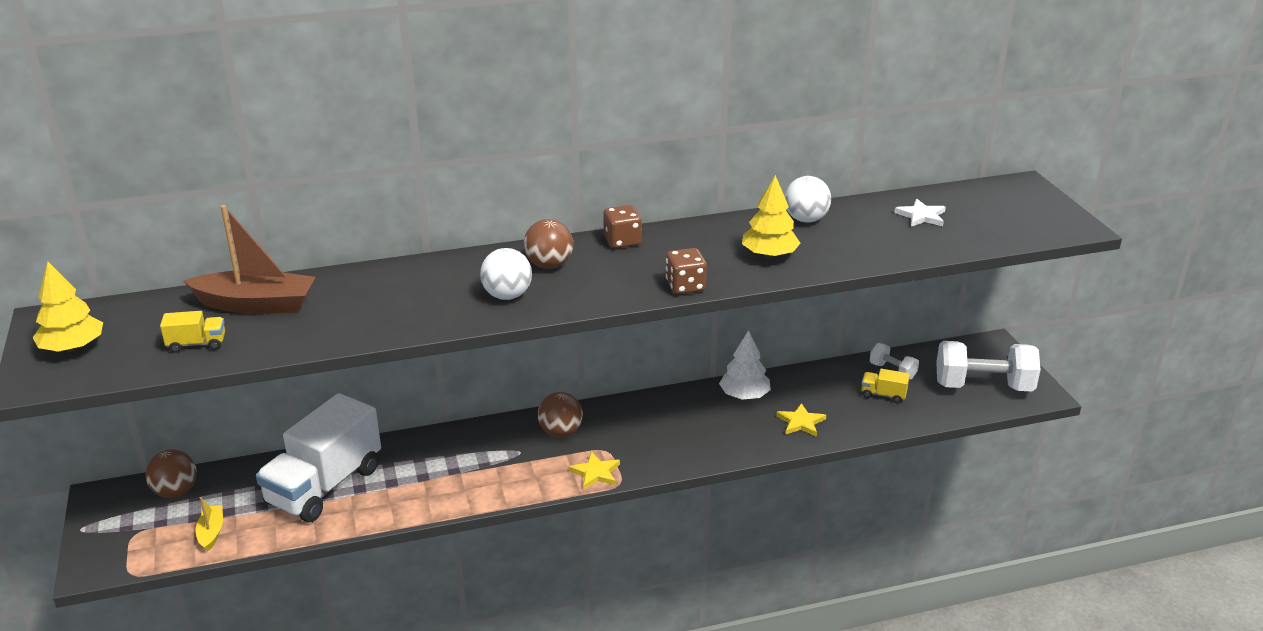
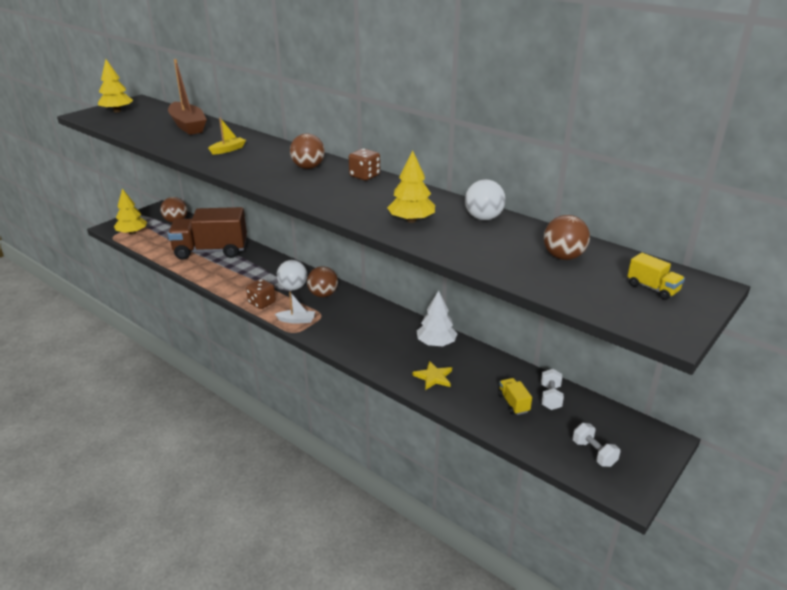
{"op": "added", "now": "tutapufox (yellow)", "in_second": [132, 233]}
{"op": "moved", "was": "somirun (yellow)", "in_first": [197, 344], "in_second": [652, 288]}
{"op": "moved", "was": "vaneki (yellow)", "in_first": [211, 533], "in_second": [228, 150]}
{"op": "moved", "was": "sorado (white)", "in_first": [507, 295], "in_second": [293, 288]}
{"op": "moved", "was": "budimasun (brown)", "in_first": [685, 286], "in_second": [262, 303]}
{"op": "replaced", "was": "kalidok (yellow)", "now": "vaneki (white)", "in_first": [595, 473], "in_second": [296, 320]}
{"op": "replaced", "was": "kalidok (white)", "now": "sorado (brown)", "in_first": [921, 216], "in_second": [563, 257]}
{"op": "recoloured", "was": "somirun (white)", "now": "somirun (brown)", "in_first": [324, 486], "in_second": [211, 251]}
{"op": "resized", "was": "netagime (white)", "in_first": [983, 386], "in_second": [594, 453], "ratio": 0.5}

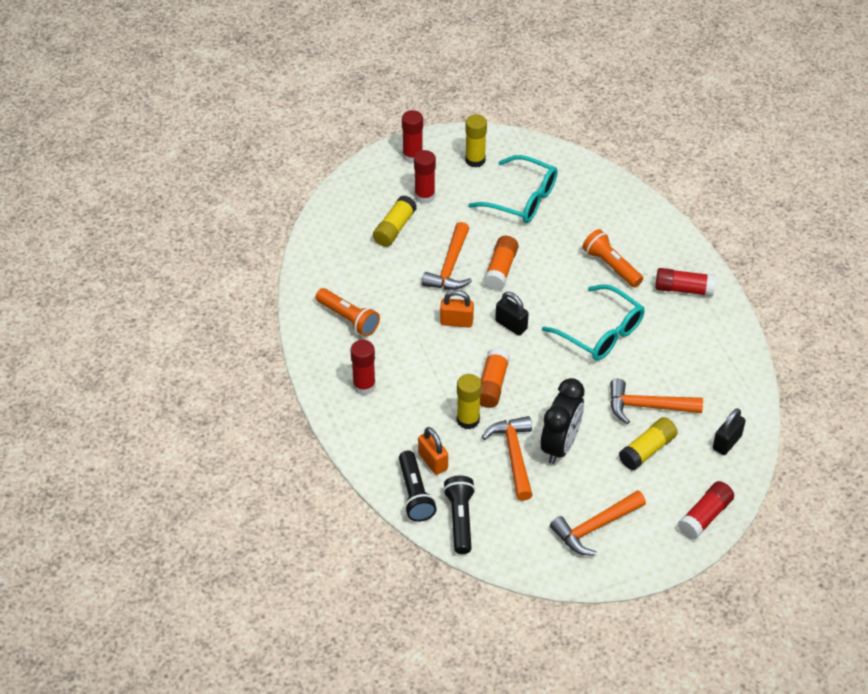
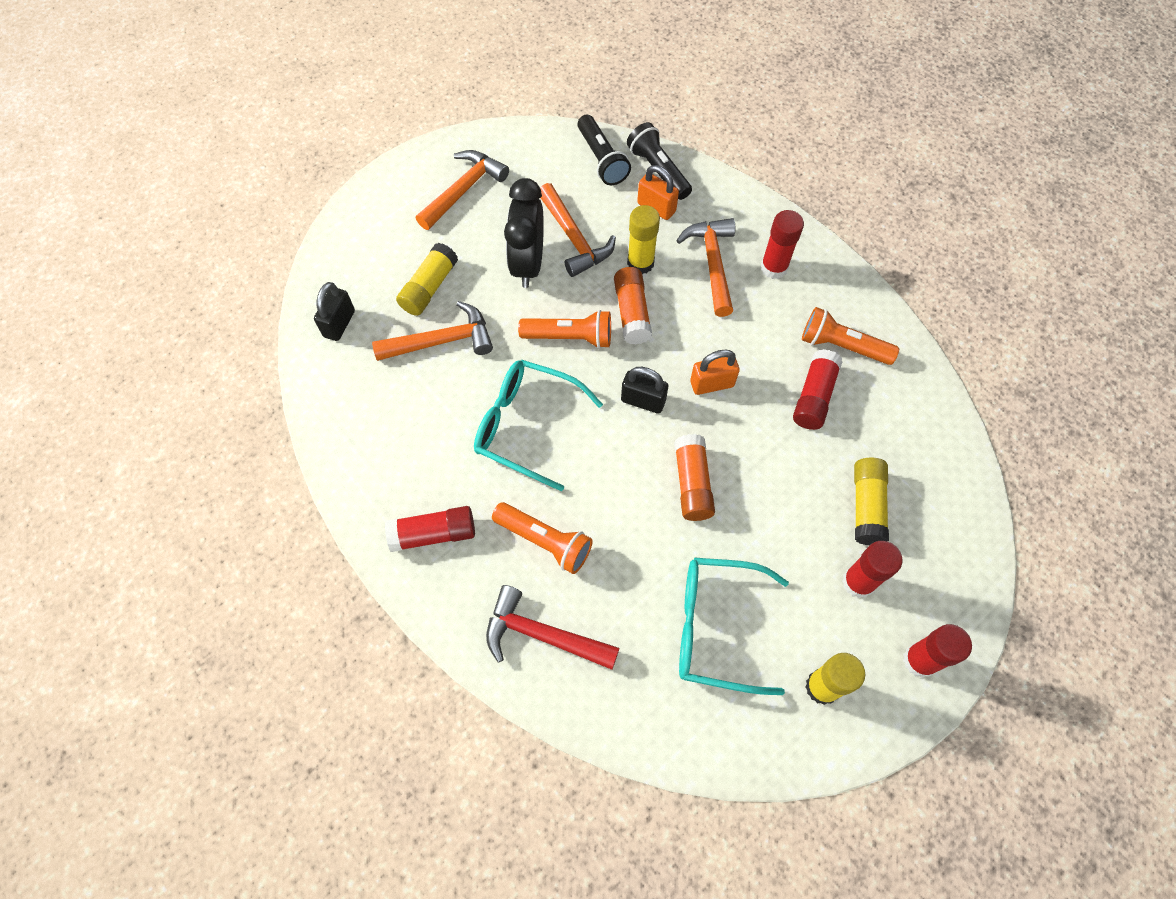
{"op": "added", "now": "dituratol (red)", "in_second": [542, 635]}
{"op": "added", "now": "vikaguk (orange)", "in_second": [570, 337]}
{"op": "moved", "was": "dituratol (orange)", "in_first": [450, 267], "in_second": [712, 263]}
{"op": "moved", "was": "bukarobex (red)", "in_first": [705, 516], "in_second": [814, 397]}

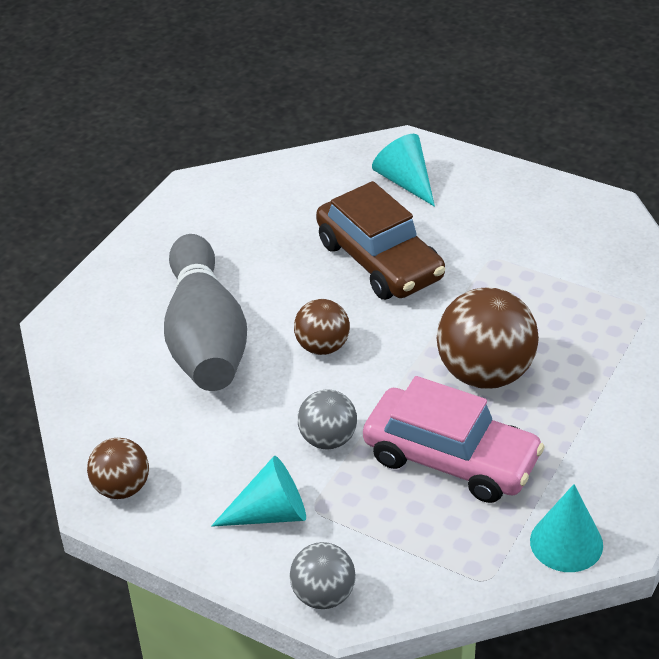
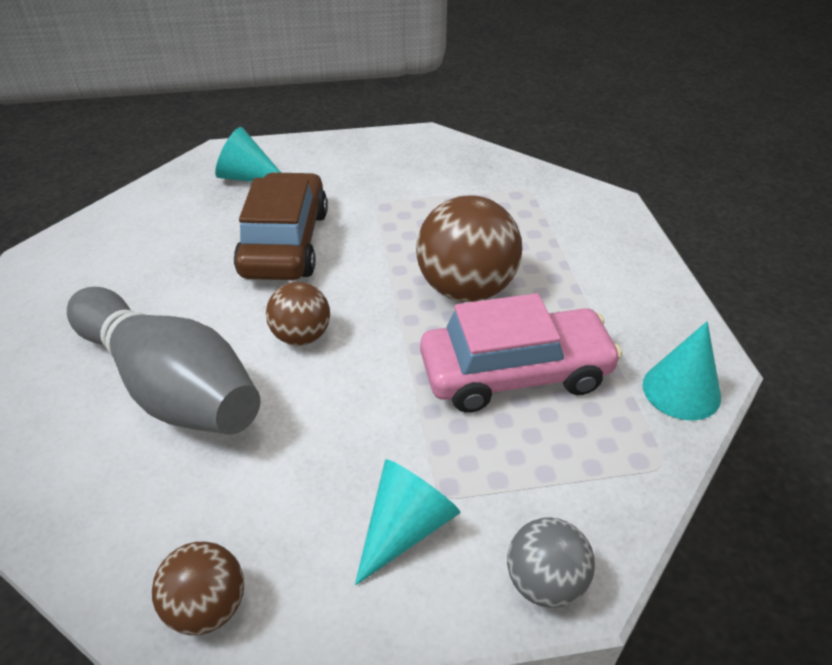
{"op": "removed", "was": "sorado (grey)", "in_first": [328, 439]}
{"op": "turned", "was": "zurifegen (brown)", "in_first": [379, 260], "in_second": [285, 243], "clockwise": -105}

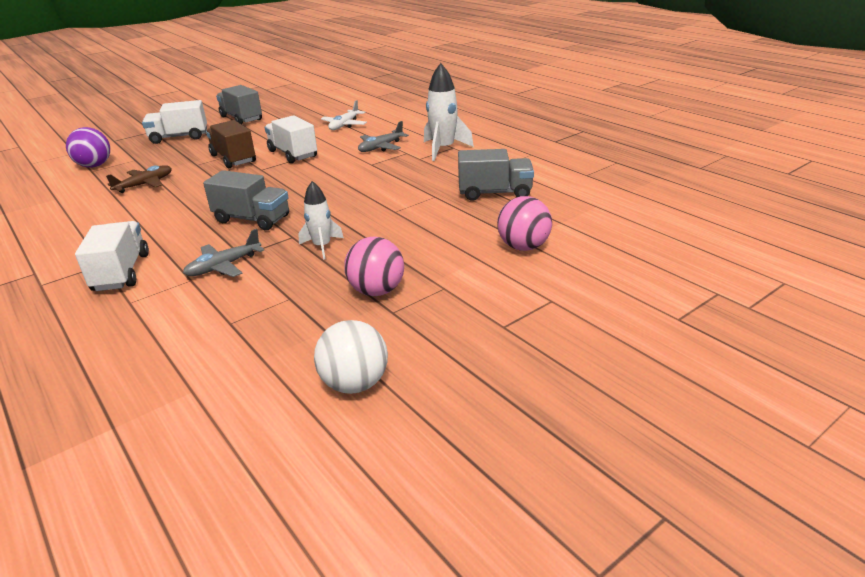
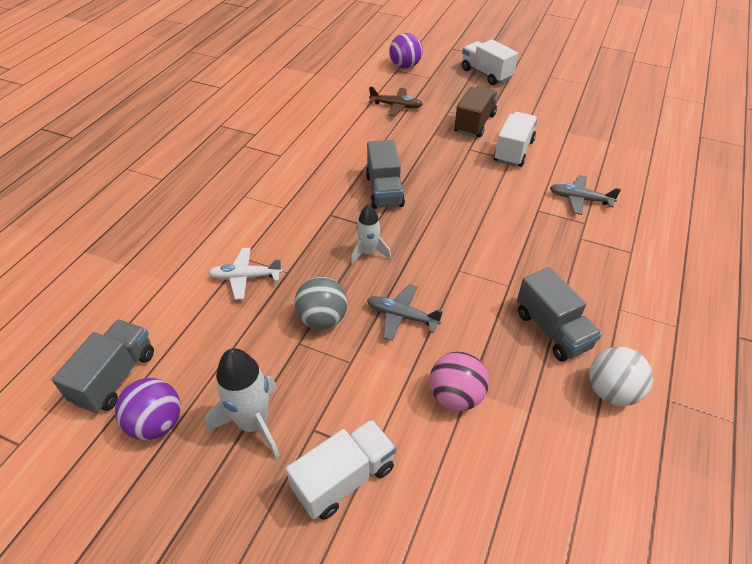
{"op": "added", "now": "sorado (purple)", "in_second": [156, 423]}
{"op": "moved", "was": "somirun (white)", "in_first": [121, 272], "in_second": [344, 478]}
{"op": "moved", "was": "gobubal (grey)", "in_first": [223, 266], "in_second": [401, 316]}
{"op": "moved", "was": "somirun (grey)", "in_first": [241, 118], "in_second": [115, 377]}
{"op": "moved", "was": "sorado (white)", "in_first": [355, 384], "in_second": [611, 391]}
{"op": "moved", "was": "gobubal (white)", "in_first": [344, 125], "in_second": [245, 277]}
{"op": "moved", "was": "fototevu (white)", "in_first": [443, 149], "in_second": [253, 423]}
{"op": "recoloured", "was": "sorado (pink)", "now": "sorado (grey)", "in_first": [377, 291], "in_second": [322, 319]}

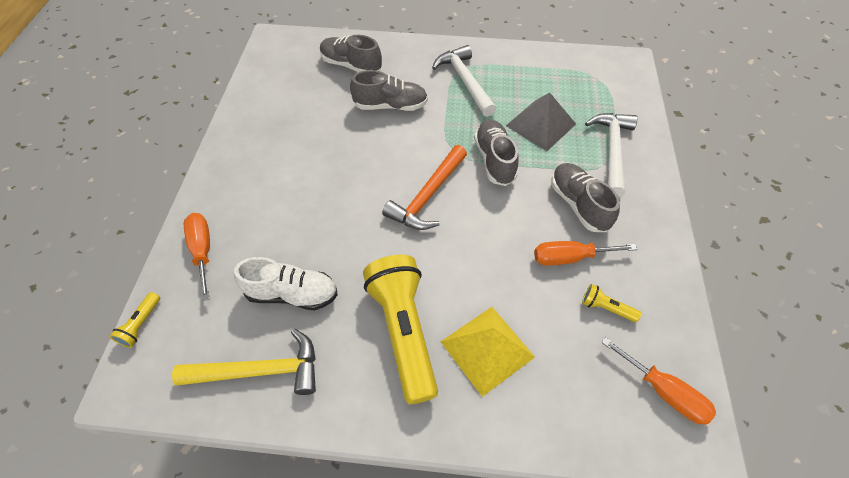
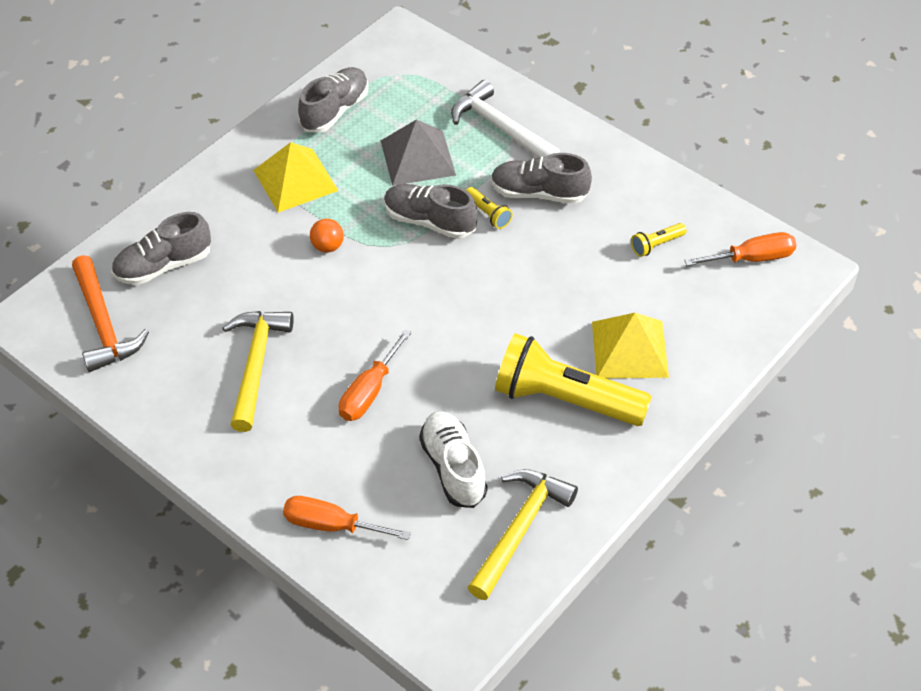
{"op": "added", "now": "dituratol (yellow)", "in_second": [255, 365]}
{"op": "added", "now": "sorado (orange)", "in_second": [328, 246]}
{"op": "moved", "was": "vikaguk (yellow)", "in_first": [141, 324], "in_second": [488, 214]}
{"op": "moved", "was": "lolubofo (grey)", "in_first": [390, 106], "in_second": [335, 111]}
{"op": "moved", "was": "dituratol (orange)", "in_first": [428, 196], "in_second": [103, 324]}
{"op": "moved", "was": "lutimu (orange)", "in_first": [569, 257], "in_second": [369, 392]}
{"op": "replaced", "was": "dituratol (white)", "now": "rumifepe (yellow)", "in_first": [465, 81], "in_second": [295, 180]}
{"op": "turned", "was": "lolubofo (white)", "in_first": [292, 294], "in_second": [453, 468], "clockwise": -60}

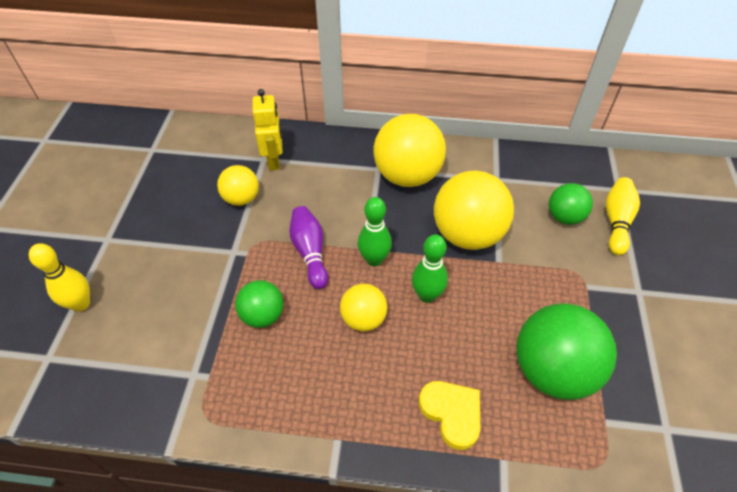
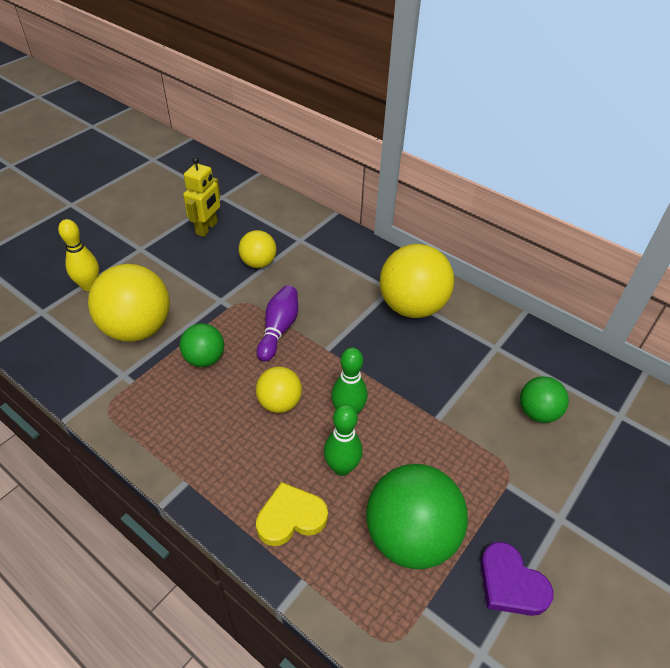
{"op": "removed", "was": "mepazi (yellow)", "in_first": [616, 221]}
{"op": "added", "now": "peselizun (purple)", "in_second": [510, 583]}
{"op": "moved", "was": "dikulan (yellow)", "in_first": [274, 160], "in_second": [207, 228]}
{"op": "moved", "was": "mepazi (green)", "in_first": [374, 259], "in_second": [341, 467]}
{"op": "moved", "was": "sorado (yellow)", "in_first": [467, 234], "in_second": [137, 328]}
{"op": "turned", "was": "peselizun (yellow)", "in_first": [452, 413], "in_second": [291, 517], "clockwise": -105}

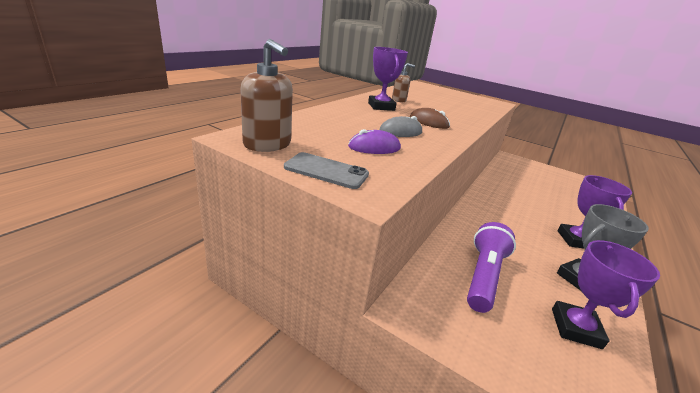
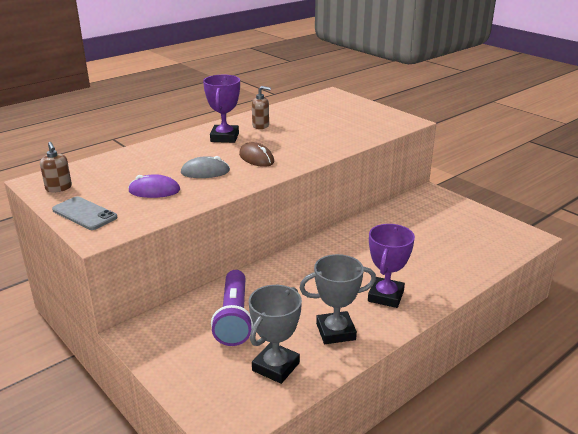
{"op": "recoloured", "was": "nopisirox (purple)", "now": "nopisirox (grey)", "in_first": [575, 328], "in_second": [276, 366]}
{"op": "turned", "was": "vikaguk (purple)", "in_first": [483, 276], "in_second": [234, 318], "clockwise": 135}
{"op": "resized", "was": "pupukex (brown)", "in_first": [267, 145], "in_second": [59, 188], "ratio": 0.6}

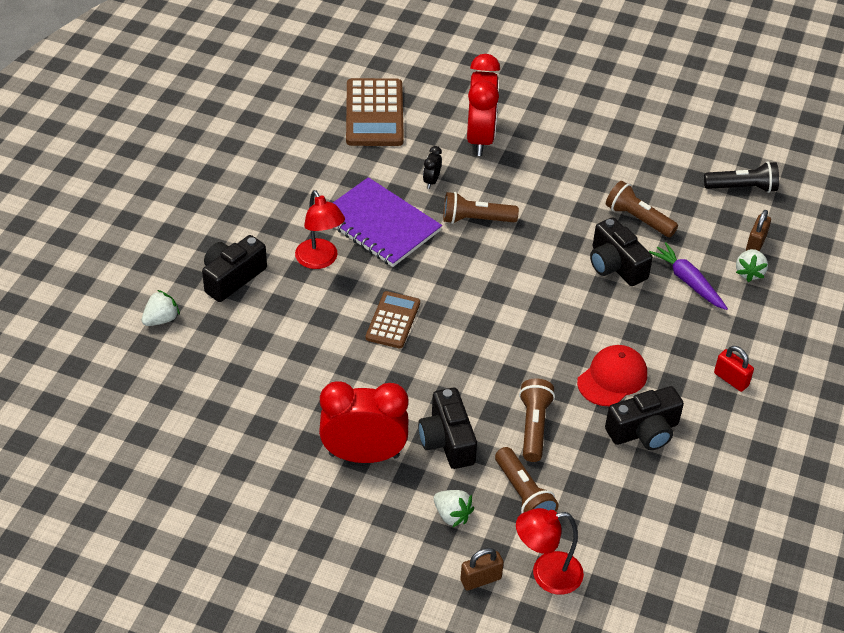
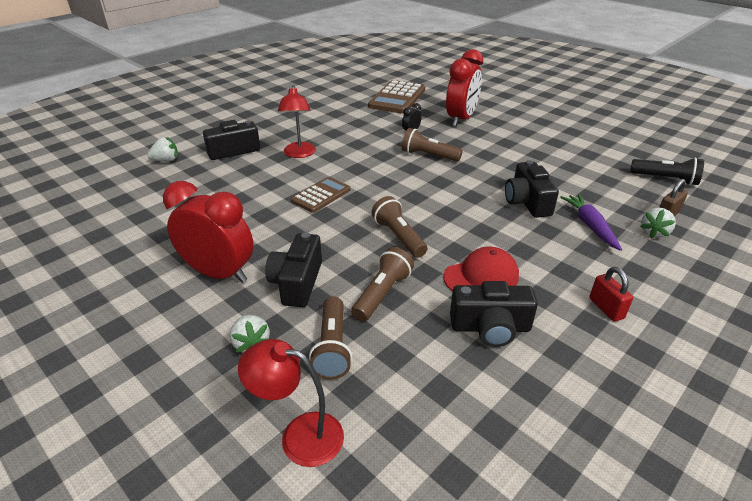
{"op": "removed", "was": "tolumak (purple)", "in_first": [380, 225]}
{"op": "removed", "was": "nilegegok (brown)", "in_first": [481, 579]}
{"op": "moved", "was": "vikaguk (brown)", "in_first": [638, 219], "in_second": [398, 237]}

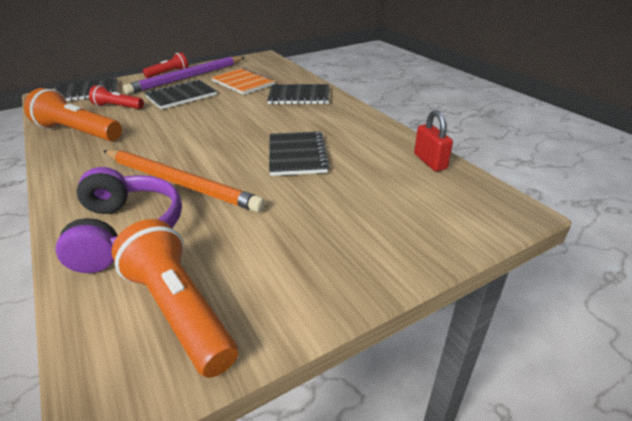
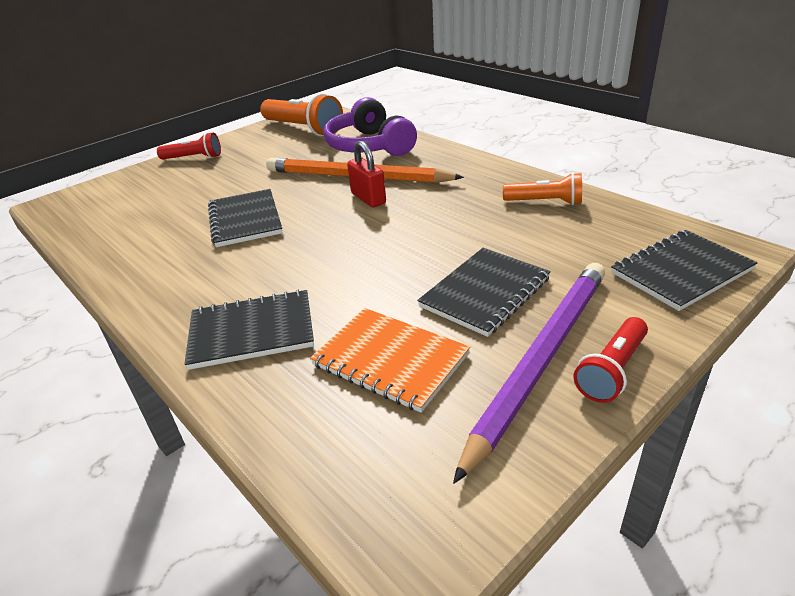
{"op": "moved", "was": "vikaguk (red)", "in_first": [118, 107], "in_second": [193, 158]}
{"op": "moved", "was": "nilegegok (red)", "in_first": [430, 161], "in_second": [368, 198]}
{"op": "resized", "was": "vikaguk (orange)", "in_first": [78, 132], "in_second": [545, 202], "ratio": 0.59}

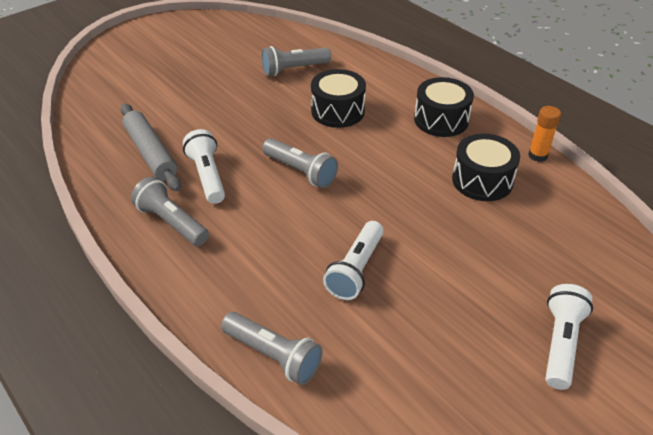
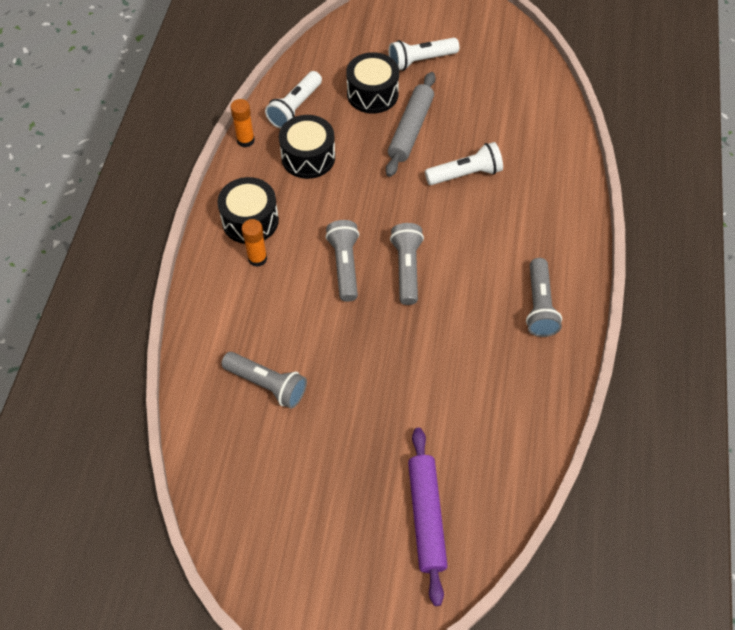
{"op": "added", "now": "bukarobex (orange)", "in_second": [257, 258]}
{"op": "added", "now": "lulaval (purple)", "in_second": [426, 517]}
{"op": "moved", "was": "lulaval (grey)", "in_first": [151, 153], "in_second": [410, 129]}
{"op": "moved", "was": "vikaguk (white)", "in_first": [207, 176], "in_second": [295, 108]}
{"op": "moved", "was": "vikaguk (grey)", "in_first": [274, 355], "in_second": [344, 265]}
{"op": "moved", "was": "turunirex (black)", "in_first": [337, 111], "in_second": [372, 94]}

